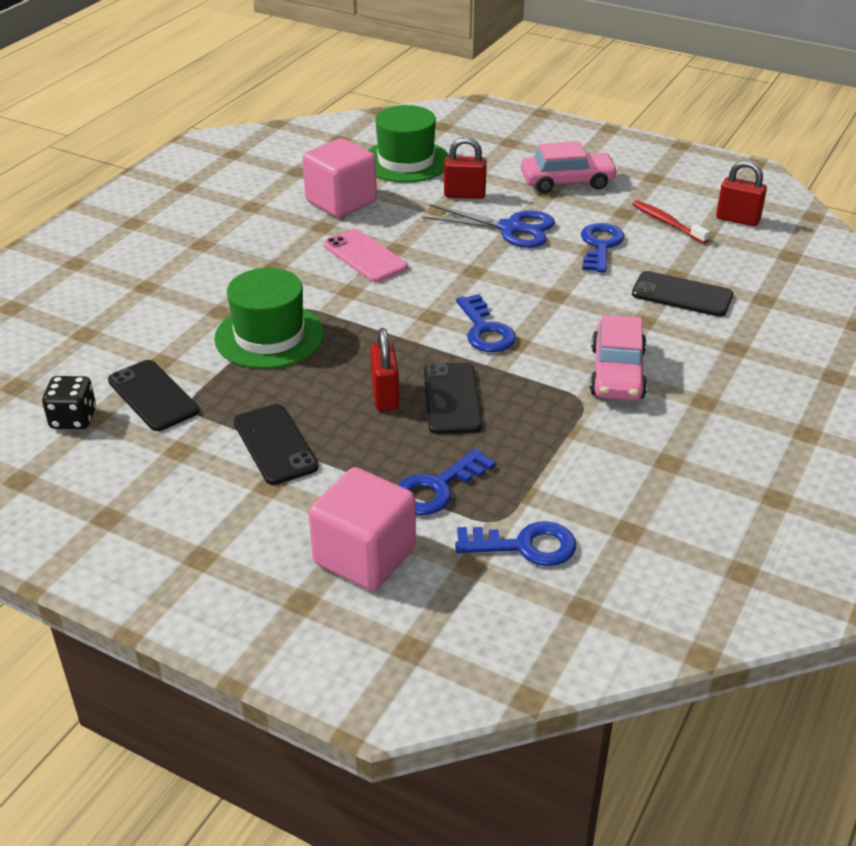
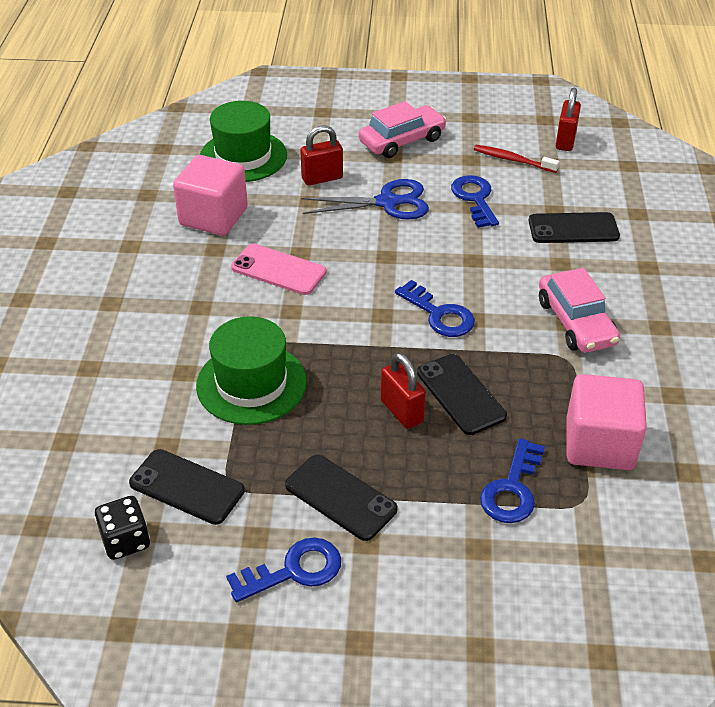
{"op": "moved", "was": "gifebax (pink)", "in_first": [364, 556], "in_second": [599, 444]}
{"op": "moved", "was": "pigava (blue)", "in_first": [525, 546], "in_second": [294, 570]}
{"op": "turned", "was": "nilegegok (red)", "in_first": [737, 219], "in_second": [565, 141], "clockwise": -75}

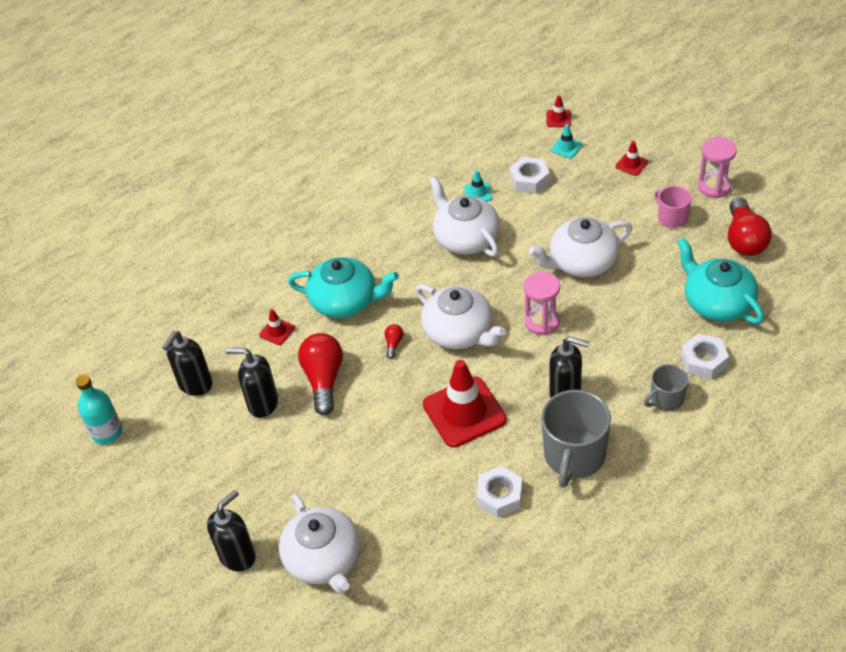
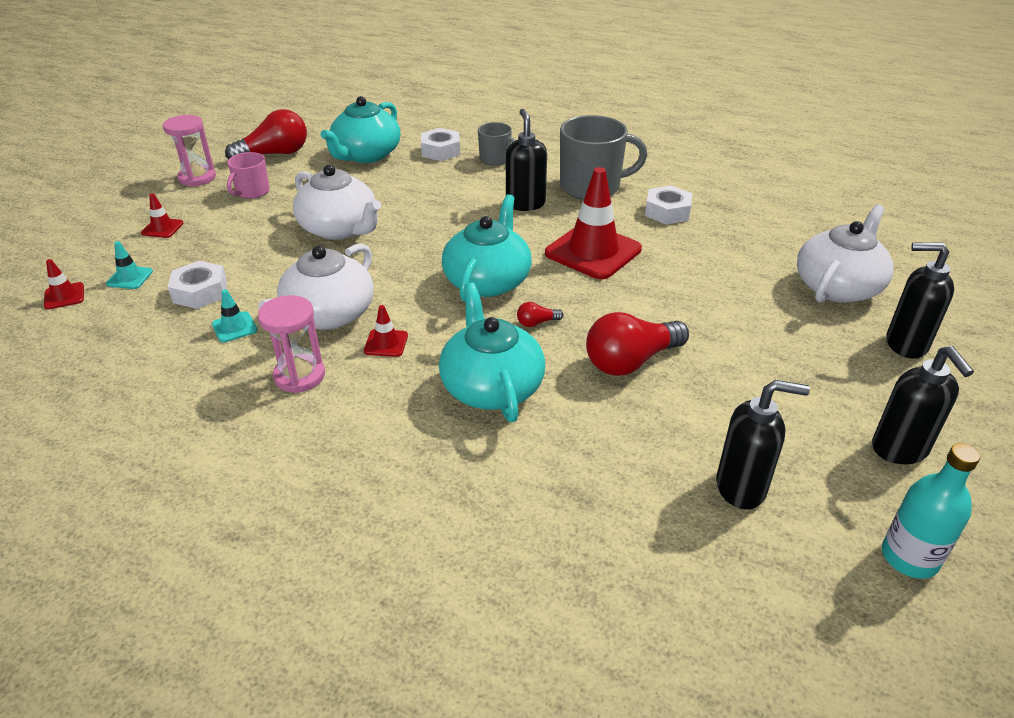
{"op": "moved", "was": "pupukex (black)", "in_first": [262, 403], "in_second": [900, 449]}
{"op": "moved", "was": "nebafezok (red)", "in_first": [277, 331], "in_second": [386, 343]}
{"op": "moved", "was": "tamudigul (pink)", "in_first": [542, 322], "in_second": [299, 376]}
{"op": "recoloured", "was": "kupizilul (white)", "now": "kupizilul (turquoise)", "in_first": [459, 332], "in_second": [488, 281]}

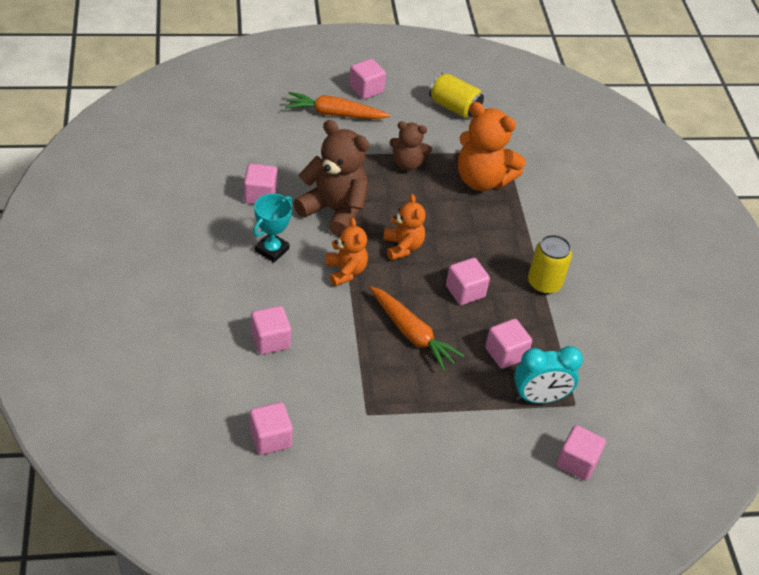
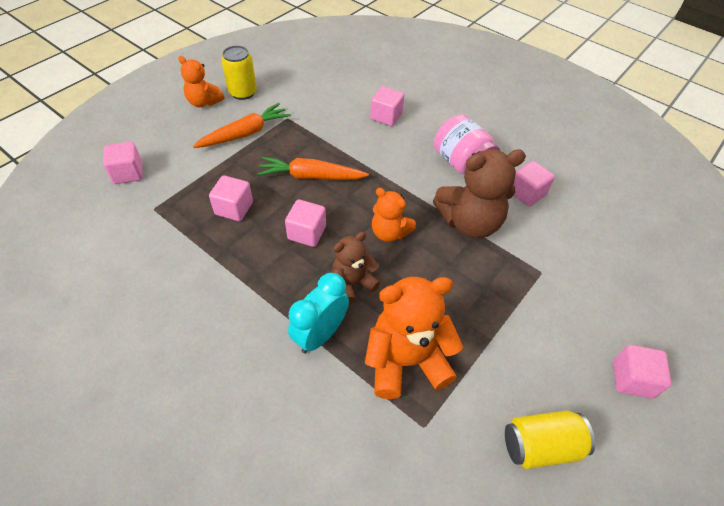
{"op": "removed", "was": "gifebax (pink)", "in_first": [270, 438]}
{"op": "moved", "was": "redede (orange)", "in_first": [335, 114], "in_second": [245, 134]}
{"op": "moved", "was": "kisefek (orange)", "in_first": [345, 271], "in_second": [204, 102]}
{"op": "moved", "was": "kisefek (brown)", "in_first": [407, 164], "in_second": [352, 284]}
{"op": "moved", "was": "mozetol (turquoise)", "in_first": [539, 398], "in_second": [320, 334]}
{"op": "moved", "was": "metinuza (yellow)", "in_first": [544, 283], "in_second": [243, 92]}
{"op": "replaced", "was": "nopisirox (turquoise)", "now": "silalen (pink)", "in_first": [272, 250], "in_second": [462, 164]}

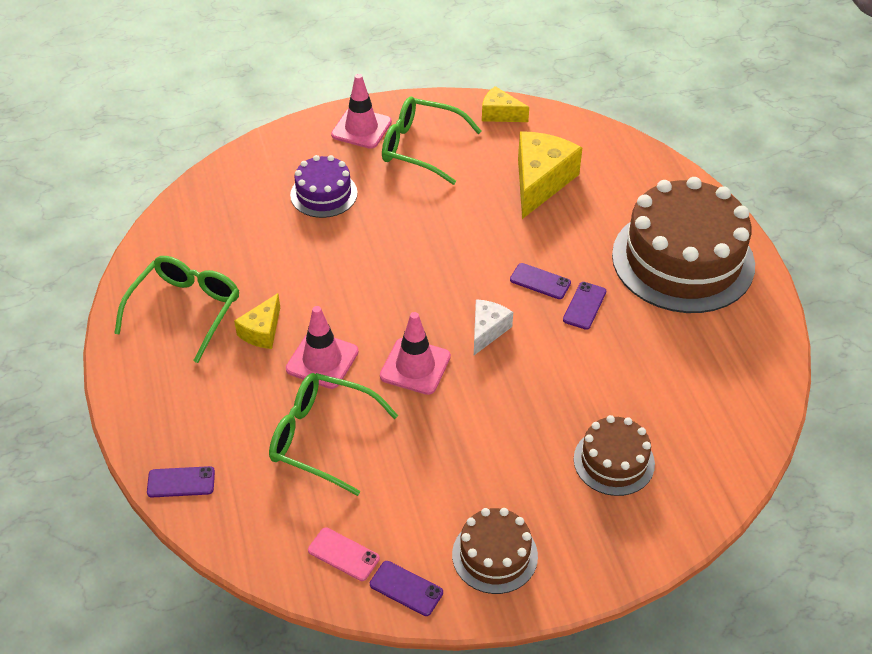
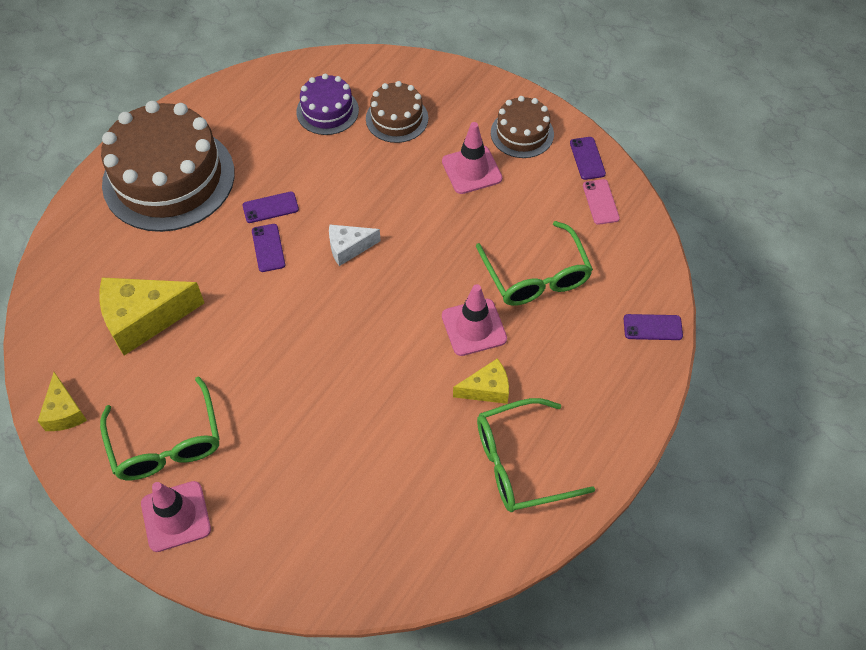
{"op": "moved", "was": "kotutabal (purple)", "in_first": [324, 194], "in_second": [327, 111]}
{"op": "moved", "was": "nebafezok (pink)", "in_first": [415, 366], "in_second": [471, 170]}
{"op": "turned", "was": "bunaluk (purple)", "in_first": [181, 482], "in_second": [652, 327], "clockwise": -45}

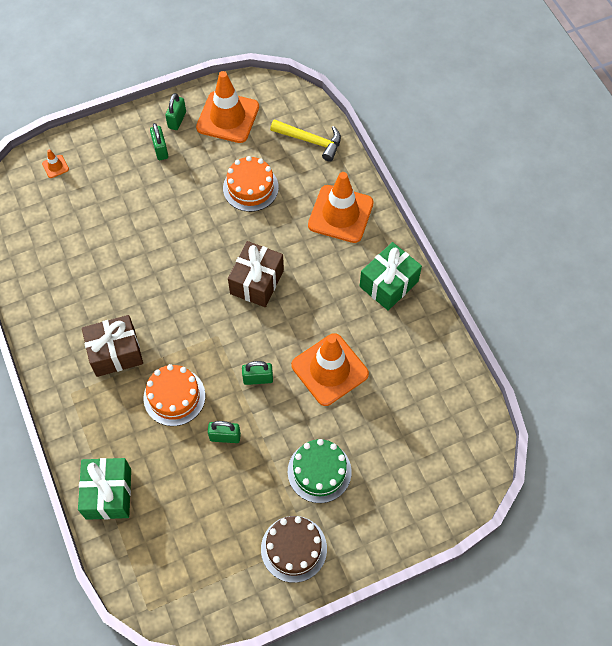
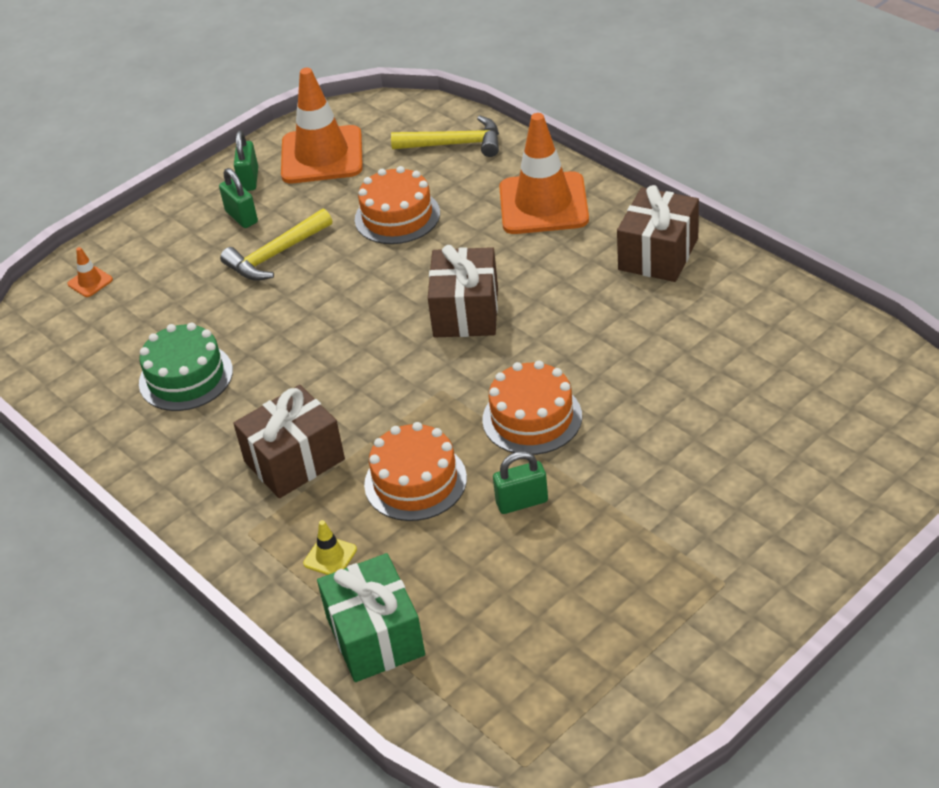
{"op": "removed", "was": "kotutabal (brown)", "in_first": [294, 548]}
{"op": "removed", "was": "nebafezok (orange)", "in_first": [329, 369]}
{"op": "added", "now": "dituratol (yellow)", "in_second": [275, 255]}
{"op": "added", "now": "nebafezok (yellow)", "in_second": [330, 556]}
{"op": "moved", "was": "kotutabal (green)", "in_first": [319, 471], "in_second": [186, 377]}
{"op": "replaced", "was": "nilegegok (green)", "now": "kotutabal (orange)", "in_first": [258, 378], "in_second": [532, 418]}
{"op": "recoloured", "was": "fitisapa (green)", "now": "fitisapa (brown)", "in_first": [388, 284], "in_second": [658, 254]}

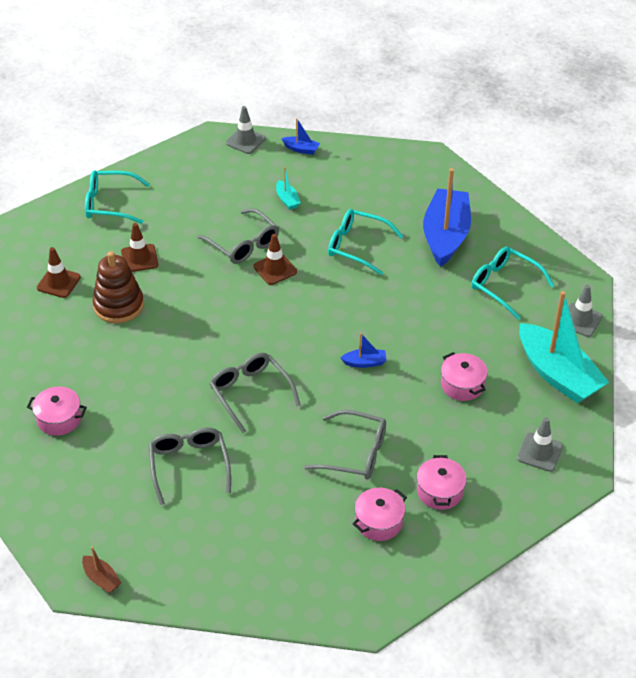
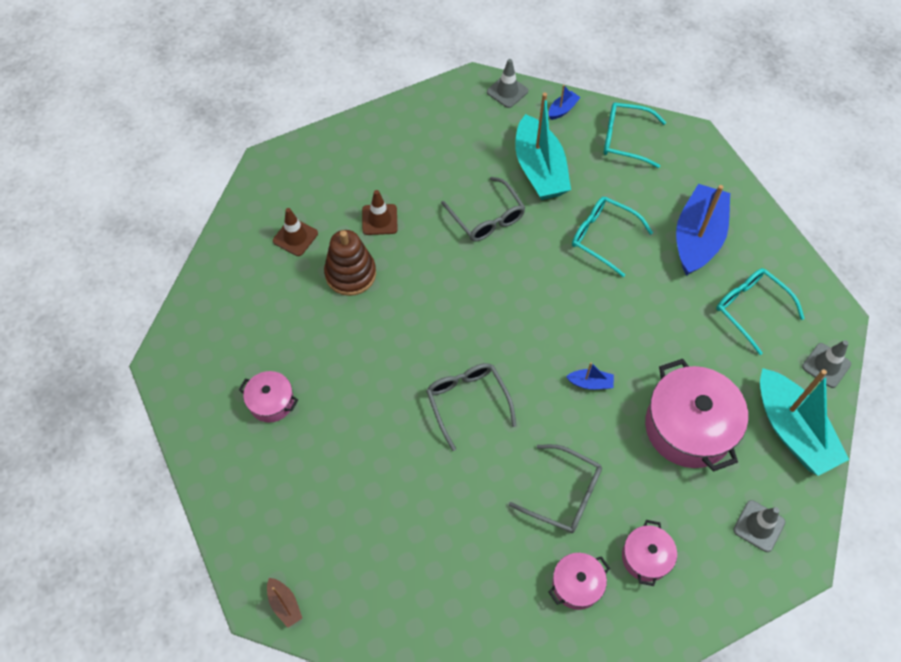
{"op": "removed", "was": "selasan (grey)", "in_first": [189, 466]}
{"op": "removed", "was": "nebafezok (brown)", "in_first": [275, 269]}
{"op": "moved", "was": "selasan (turquoise)", "in_first": [110, 203], "in_second": [625, 139]}
{"op": "turned", "was": "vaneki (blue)", "in_first": [301, 149], "in_second": [562, 109], "clockwise": -75}
{"op": "resized", "was": "vaneki (turquoise)", "in_first": [287, 200], "in_second": [539, 169], "ratio": 2.41}
{"op": "resized", "was": "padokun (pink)", "in_first": [462, 385], "in_second": [688, 427], "ratio": 1.93}

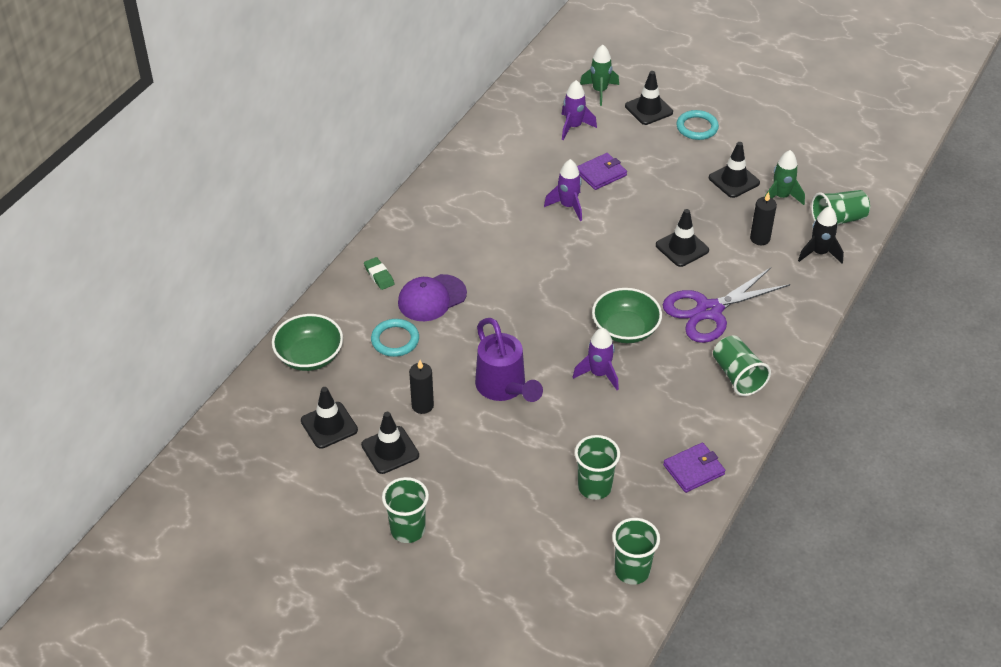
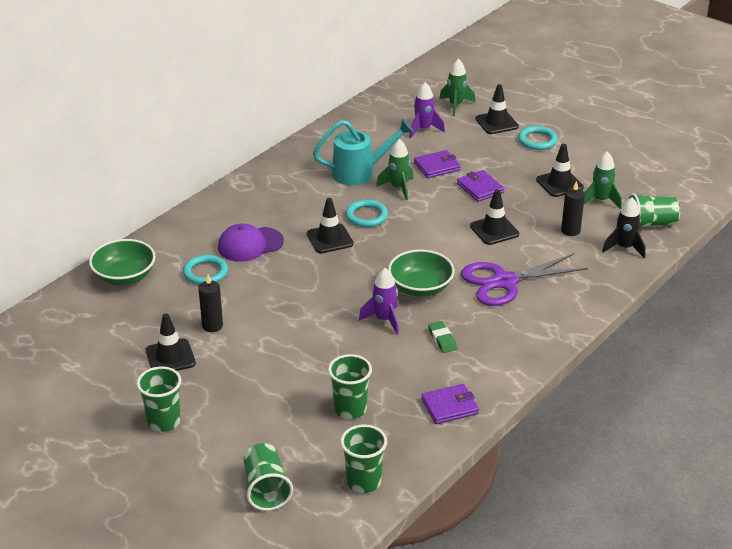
{"op": "removed", "was": "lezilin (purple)", "in_first": [504, 389]}
{"op": "added", "now": "lezilin (turquoise)", "in_second": [360, 172]}
{"op": "added", "now": "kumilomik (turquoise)", "in_second": [366, 216]}
{"op": "added", "now": "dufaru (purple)", "in_second": [480, 188]}
{"op": "moved", "was": "nebafezok (black)", "in_first": [329, 425], "in_second": [329, 239]}
{"op": "moved", "was": "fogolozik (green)", "in_first": [379, 276], "in_second": [442, 339]}
{"op": "moved", "was": "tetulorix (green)", "in_first": [737, 376], "in_second": [266, 489]}
{"op": "recoloured", "was": "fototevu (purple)", "now": "fototevu (green)", "in_first": [568, 206], "in_second": [398, 188]}

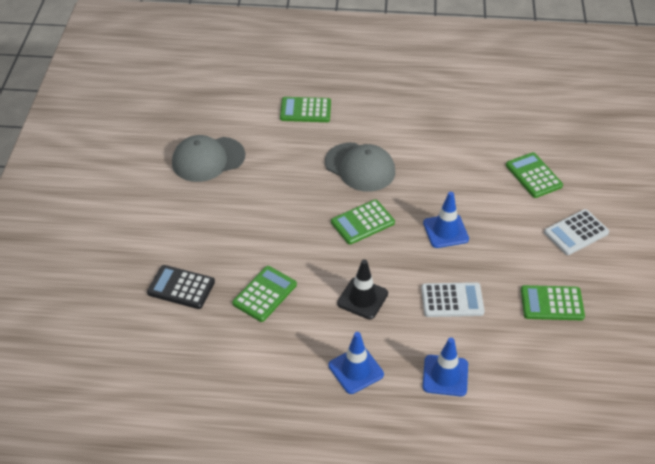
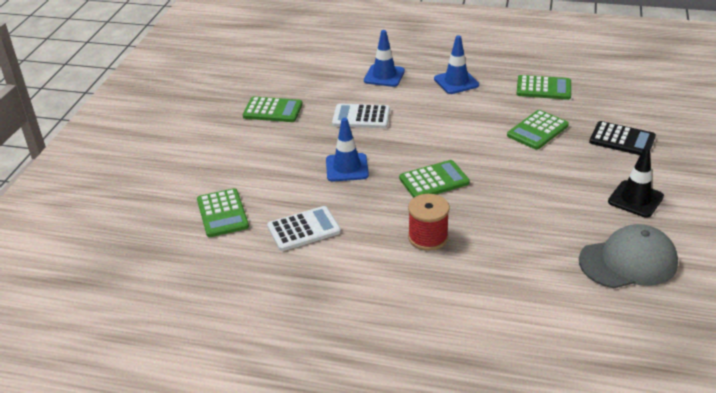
{"op": "moved", "was": "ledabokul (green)", "in_first": [305, 110], "in_second": [543, 88]}
{"op": "moved", "was": "nebafezok (black)", "in_first": [362, 298], "in_second": [635, 199]}
{"op": "moved", "was": "ledabokul (white)", "in_first": [576, 232], "in_second": [304, 229]}
{"op": "replaced", "was": "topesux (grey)", "now": "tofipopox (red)", "in_first": [360, 167], "in_second": [428, 237]}

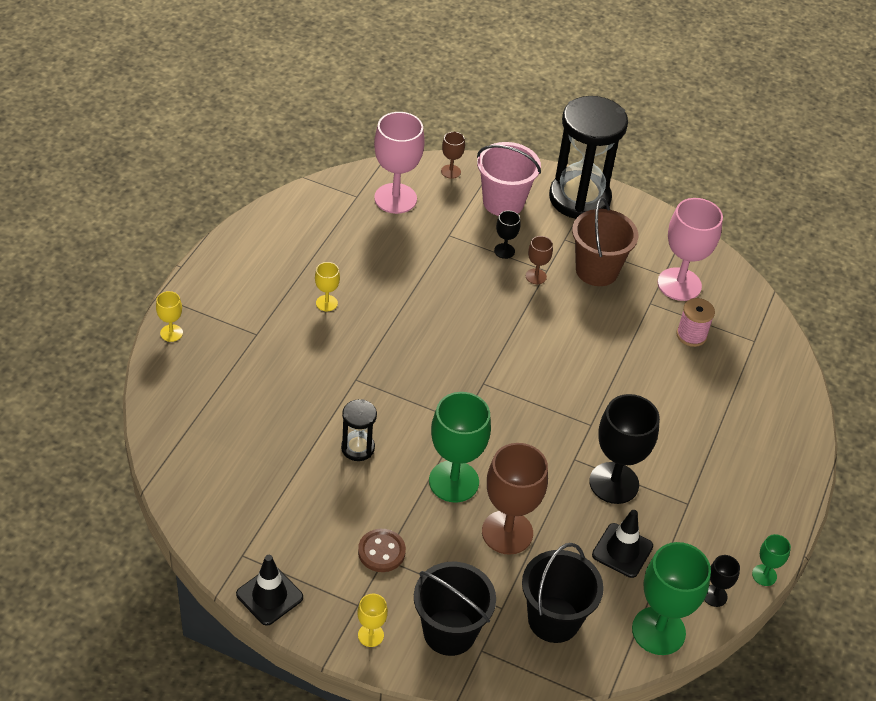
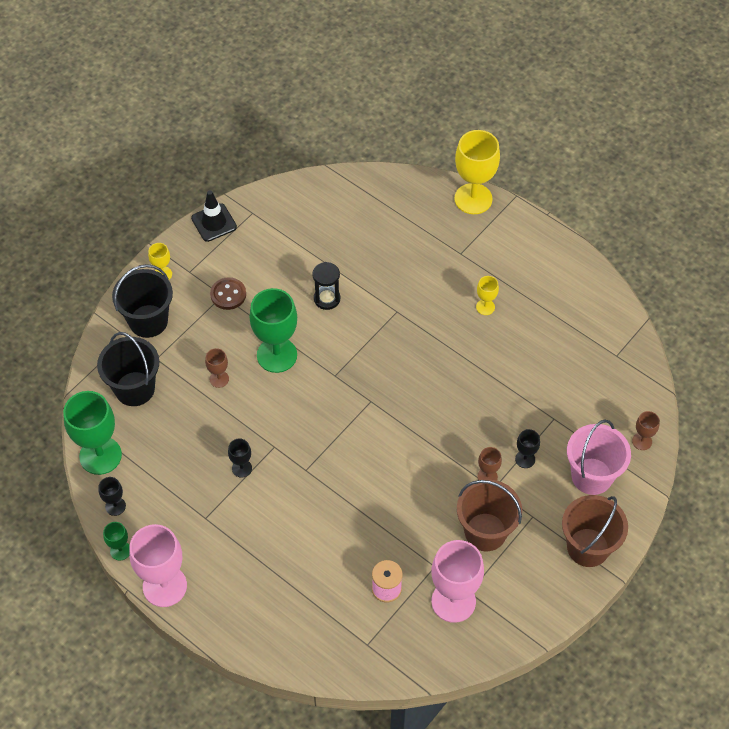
{"op": "removed", "was": "nebafezok (black)", "in_first": [622, 550]}
{"op": "moved", "was": "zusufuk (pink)", "in_first": [395, 198], "in_second": [164, 586]}
{"op": "replaced", "was": "tamudigul (black)", "now": "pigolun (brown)", "in_first": [579, 198], "in_second": [588, 547]}
{"op": "resized", "was": "zusufuk (yellow)", "in_first": [171, 333], "in_second": [473, 199], "ratio": 2.1}
{"op": "resized", "was": "zusufuk (brown)", "in_first": [507, 532], "in_second": [219, 379], "ratio": 0.48}
{"op": "resized", "was": "zusufuk (black)", "in_first": [614, 483], "in_second": [242, 468], "ratio": 0.48}

